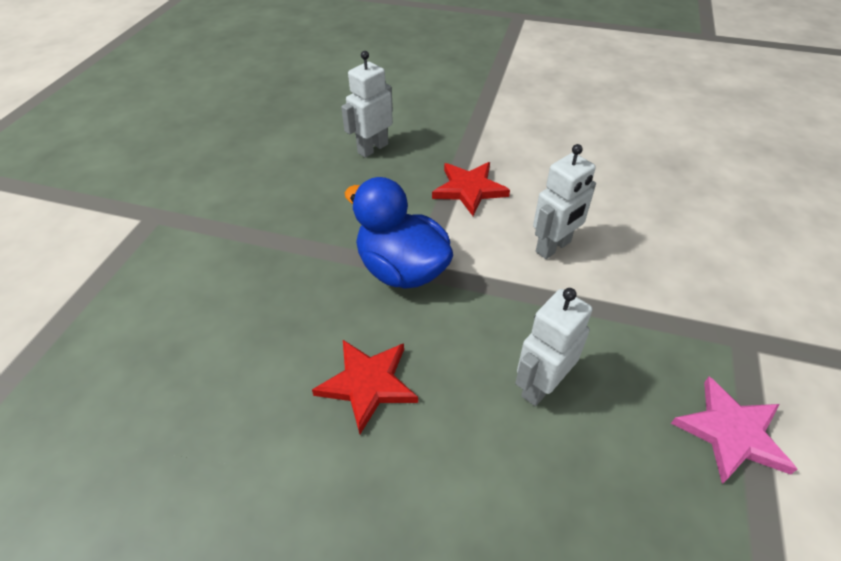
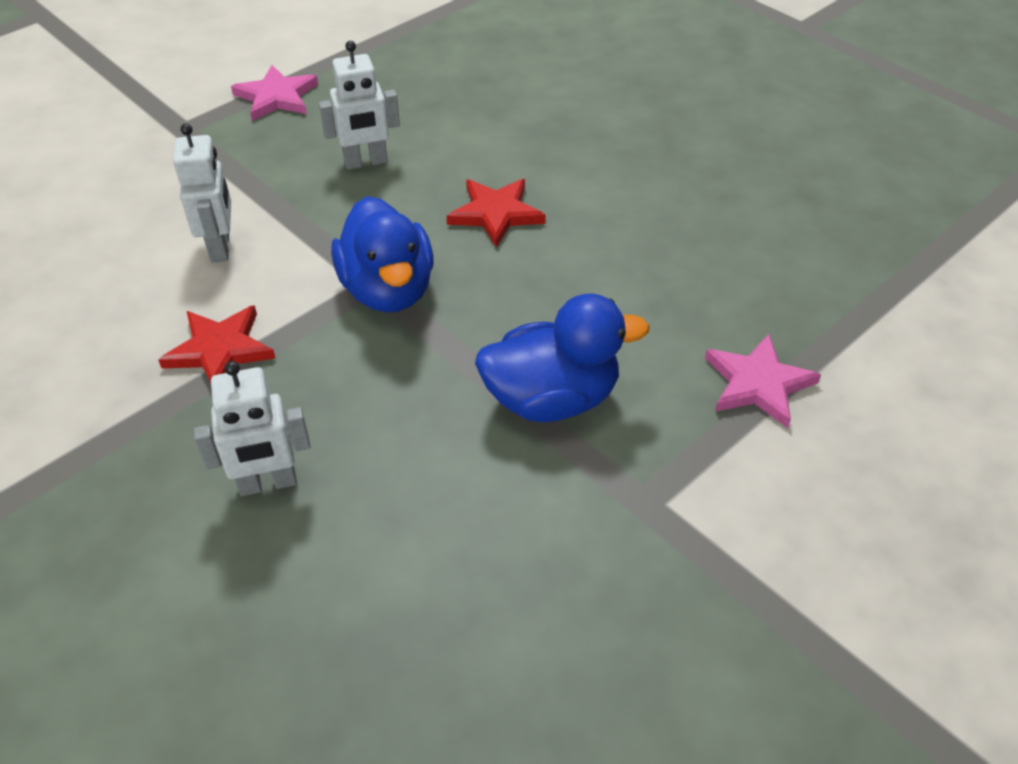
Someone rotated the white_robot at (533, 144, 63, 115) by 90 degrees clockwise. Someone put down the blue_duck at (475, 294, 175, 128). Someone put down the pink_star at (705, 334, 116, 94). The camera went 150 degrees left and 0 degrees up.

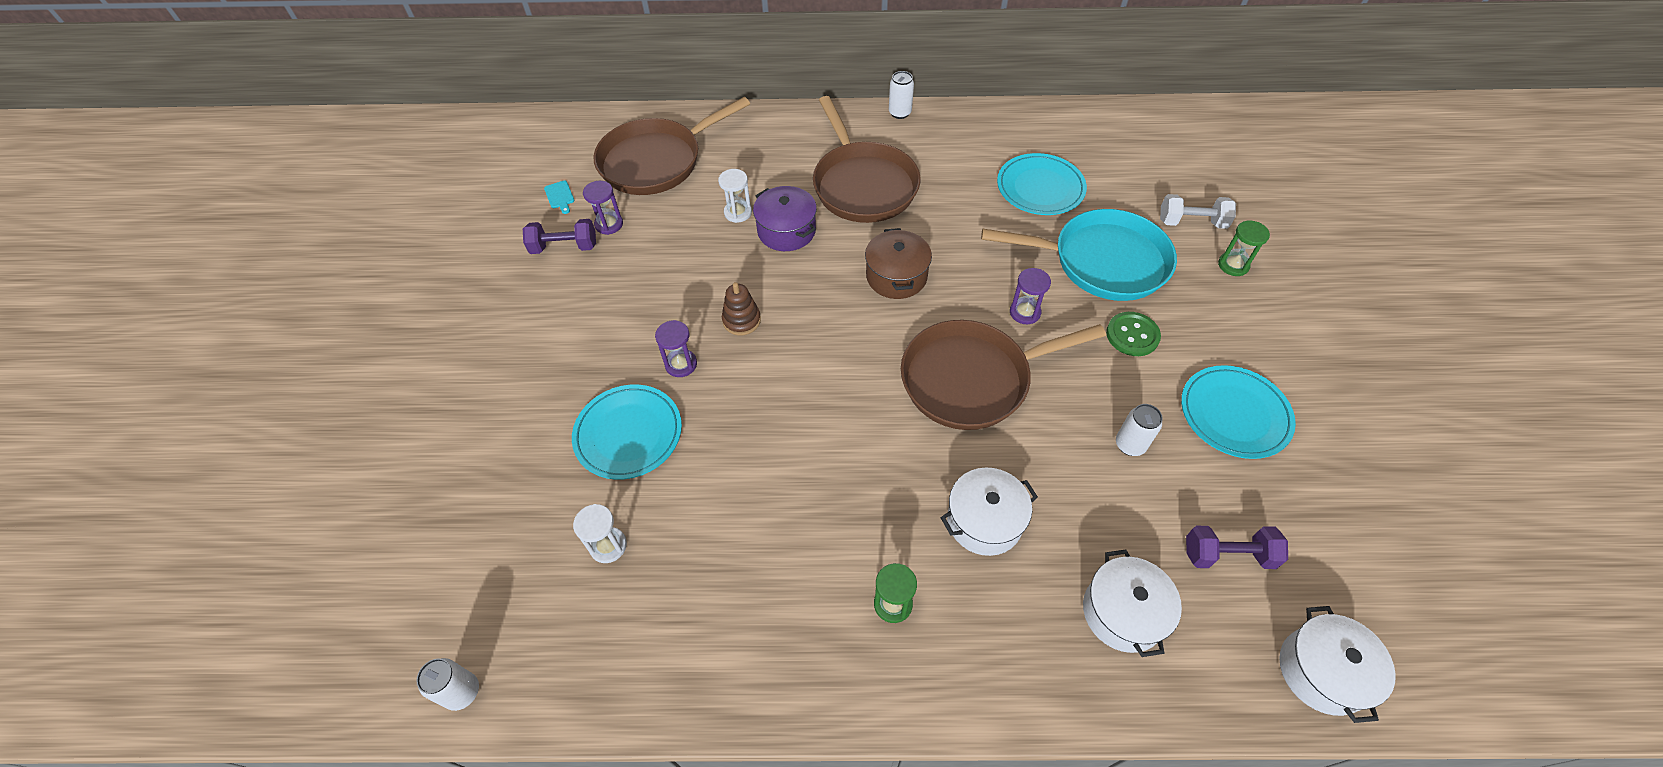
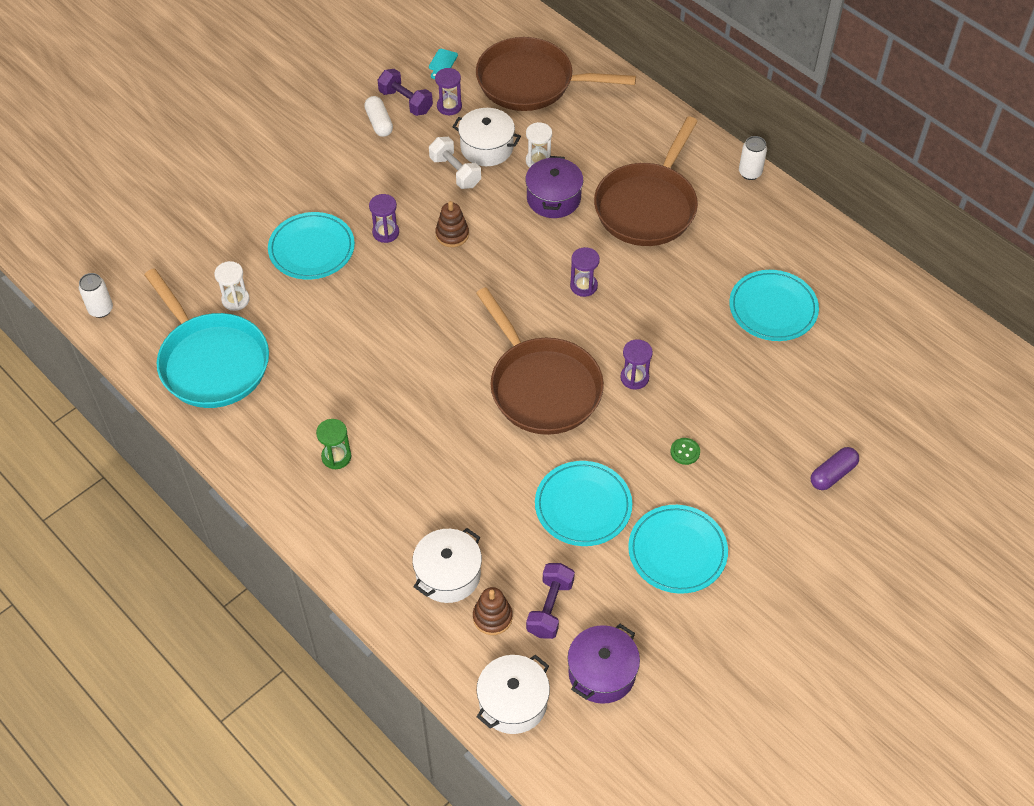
Someone carried the turquoise_pan from (981, 209, 196, 92) to (144, 269, 125, 139). Someone put down the white_capsule at (364, 96, 29, 41). Someone carried the white_dumbbell from (1160, 194, 76, 35) to (429, 137, 52, 52). Someone carried the white_pot from (941, 468, 97, 88) to (453, 108, 68, 58). Someone put down the brown_stacking_toy at (473, 587, 40, 48). Someone rotated the brown_pan at (901, 320, 205, 110) by 150 degrees counterclockwise. Someone rotated the purple_dumbbell at (1186, 526, 102, 43) by 60 degrees clockwise. Someone swapped the white_can at (1116, 404, 47, 52) for the turquoise_plate at (535, 461, 97, 85). Someone put down the purple_pot at (568, 624, 72, 80). Someone swapped the brown_pot at (865, 228, 67, 71) for the purple_hourglass at (570, 247, 30, 50). Someone scaled the green_button at (1106, 312, 55, 44) by 0.61. Someone swapped the green_hourglass at (1218, 221, 52, 55) for the purple_capsule at (811, 447, 48, 43). The camera went 45 degrees right and 0 degrees up.

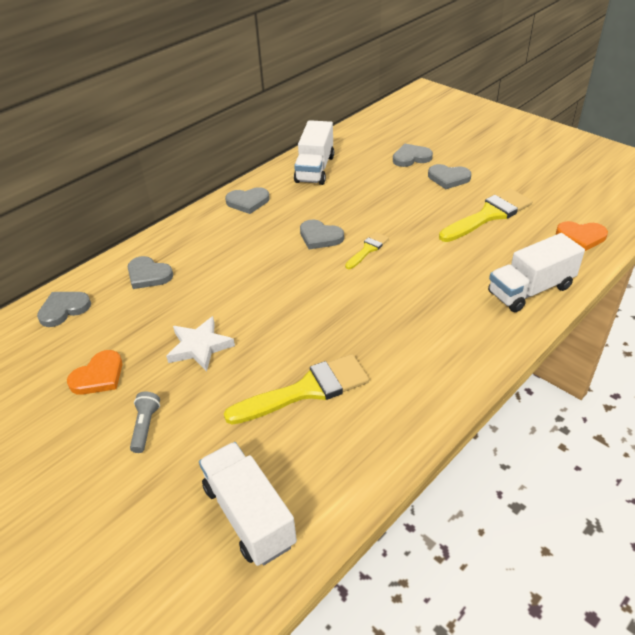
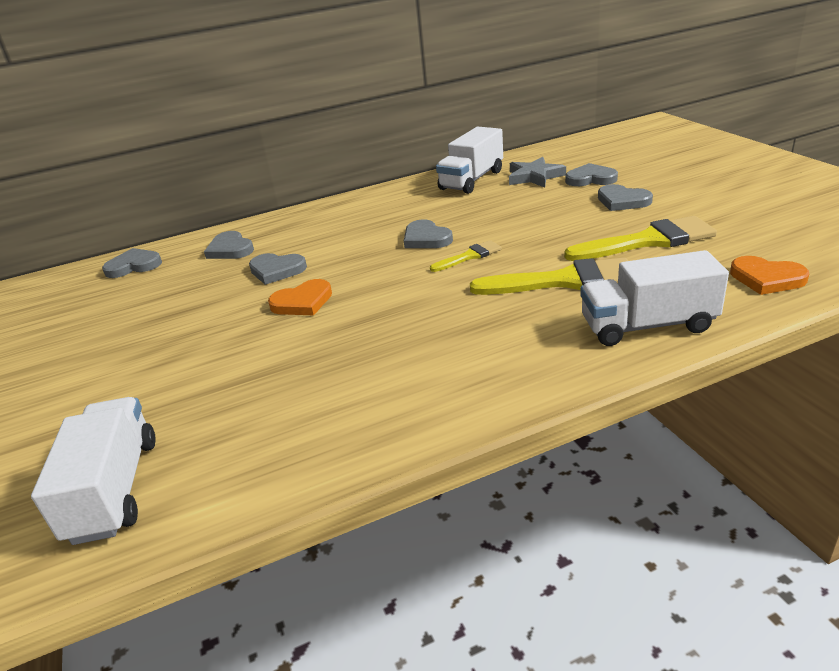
Someone carried the grey_heart from (225, 187, 45, 27) to (249, 253, 58, 32). Someone carried the orange_heart from (67, 350, 55, 45) to (268, 279, 64, 36). Someone carried the yellow_brush from (224, 354, 145, 70) to (470, 258, 158, 37). Someone put down the grey_star at (509, 157, 57, 31). Someone took away the grey_flashlight at (130, 391, 30, 62). Someone took away the white_star at (166, 316, 69, 56). The camera went 25 degrees right and 10 degrees down.

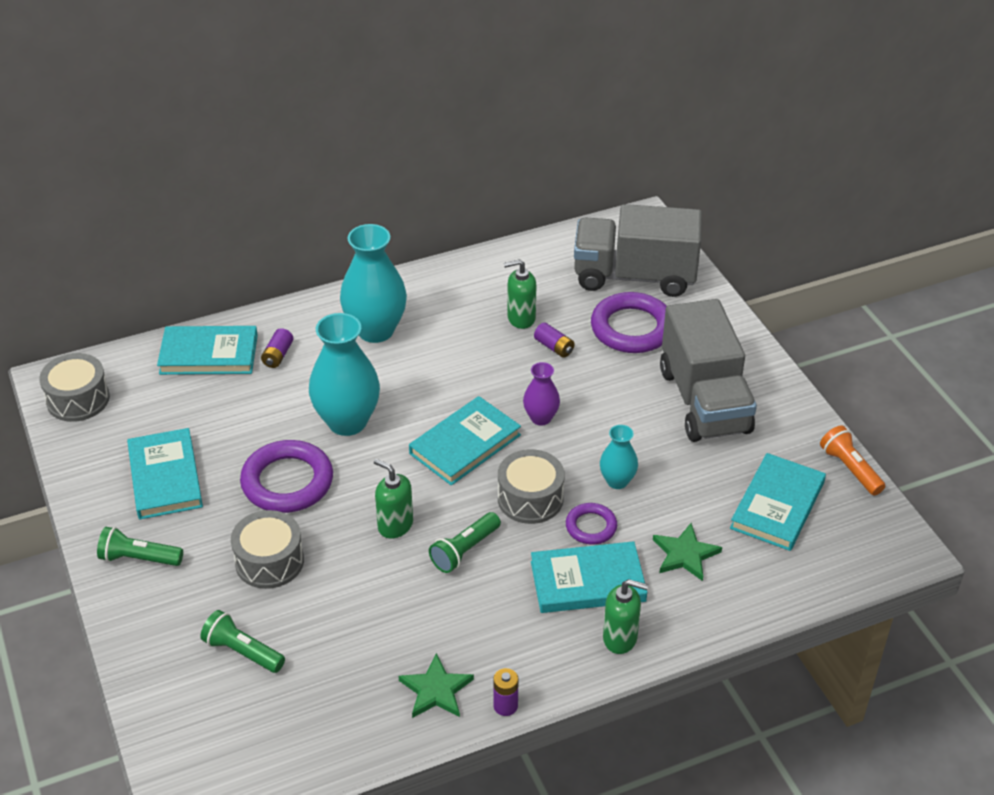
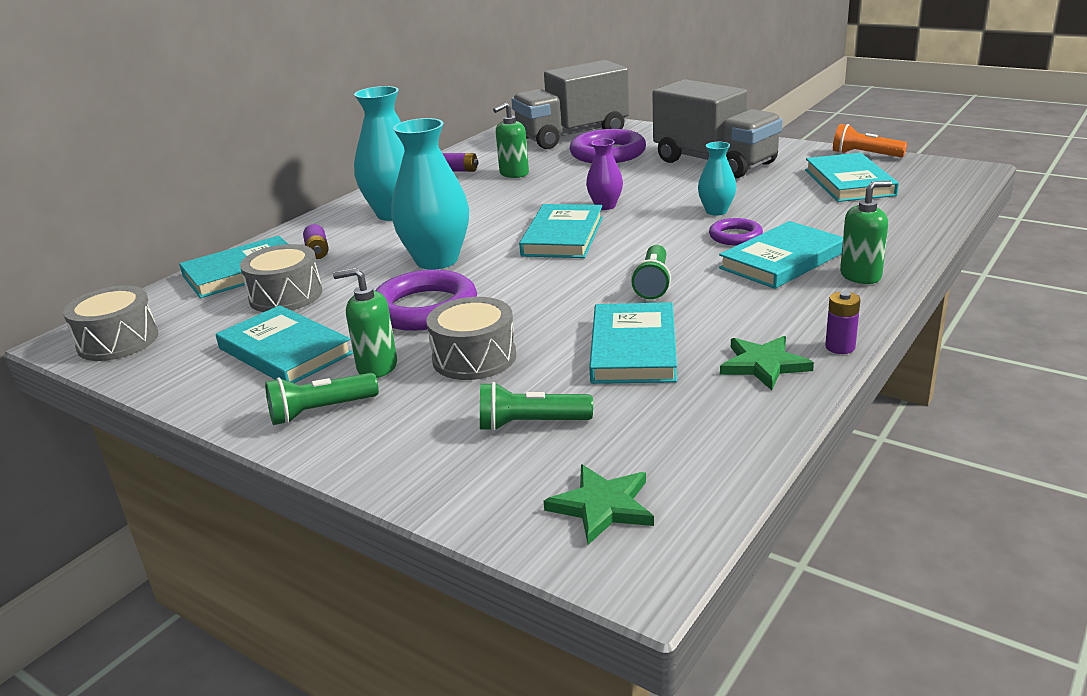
Someone carried the grey_drum from (498, 449, 67, 75) to (240, 244, 82, 68). Someone carried the green_soap_dispenser from (374, 459, 39, 80) to (333, 268, 64, 110). Someone carried the purple_battery from (534, 322, 41, 36) to (442, 153, 36, 19). Someone carried the green_star from (653, 523, 69, 58) to (544, 465, 110, 80). Someone put down the turquoise_book at (589, 302, 88, 82). The camera went 30 degrees left and 15 degrees down.

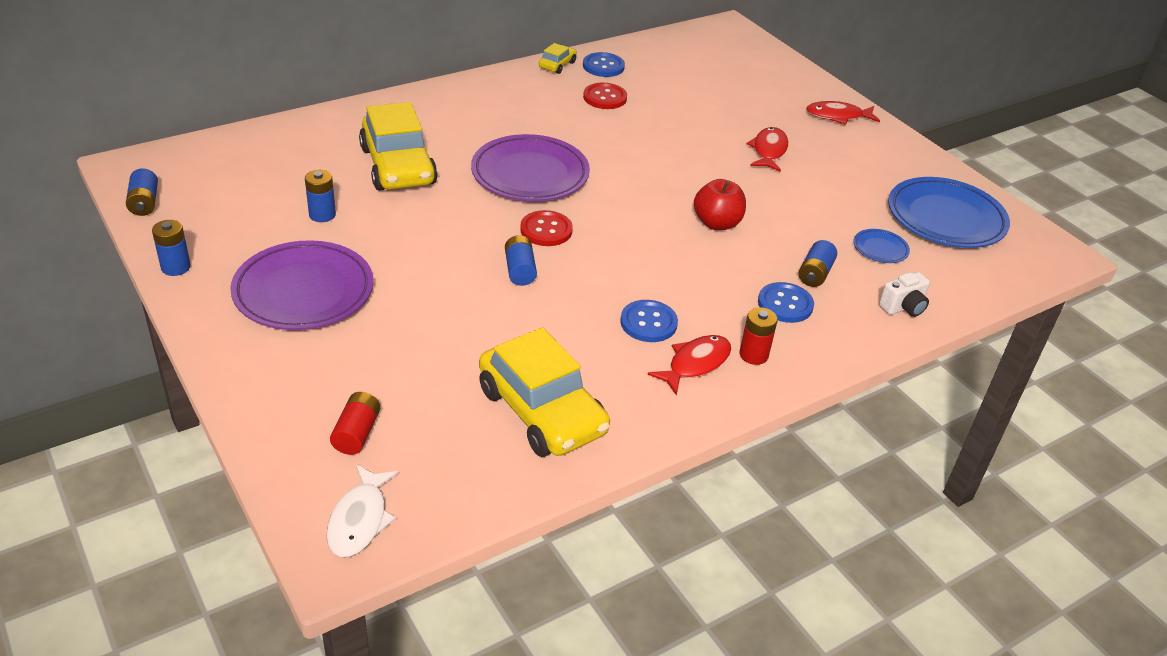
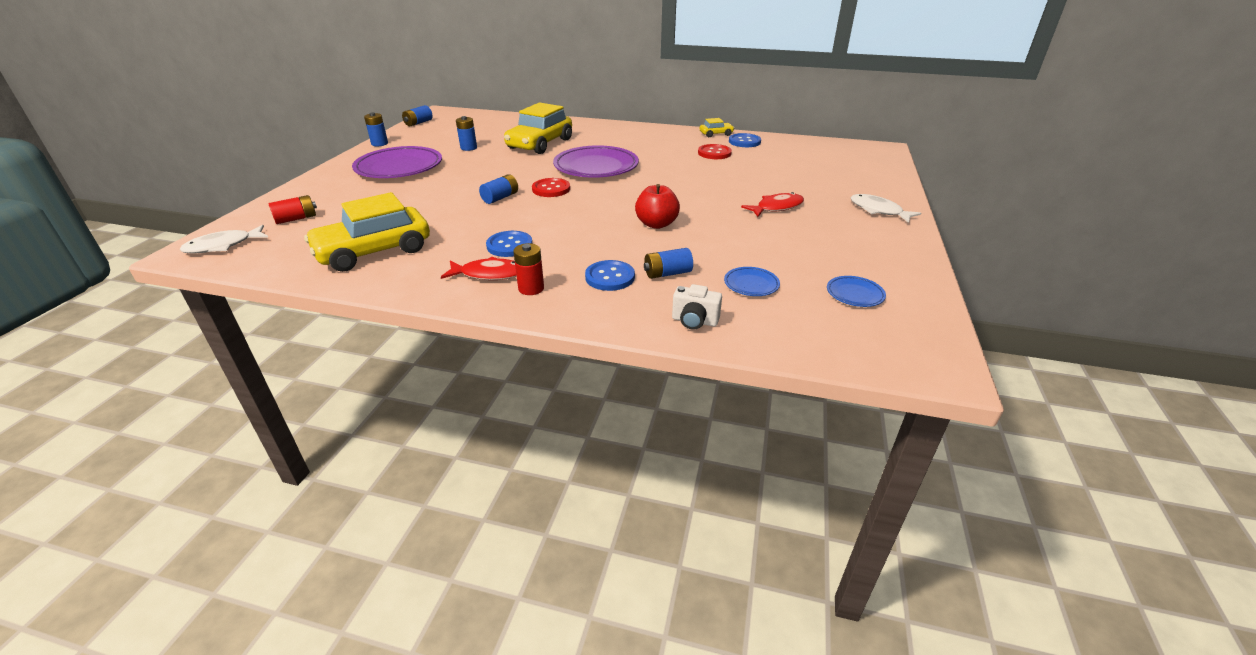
Someone rotated the yellow_car at (479, 327, 131, 130) by 45 degrees clockwise. Someone scaled the blue_plate at (888, 177, 122, 71) by 0.45. Someone repainted the red_fish at (806, 101, 74, 24), which became the white_fish at (851, 194, 70, 29). The camera went 50 degrees right and 5 degrees down.

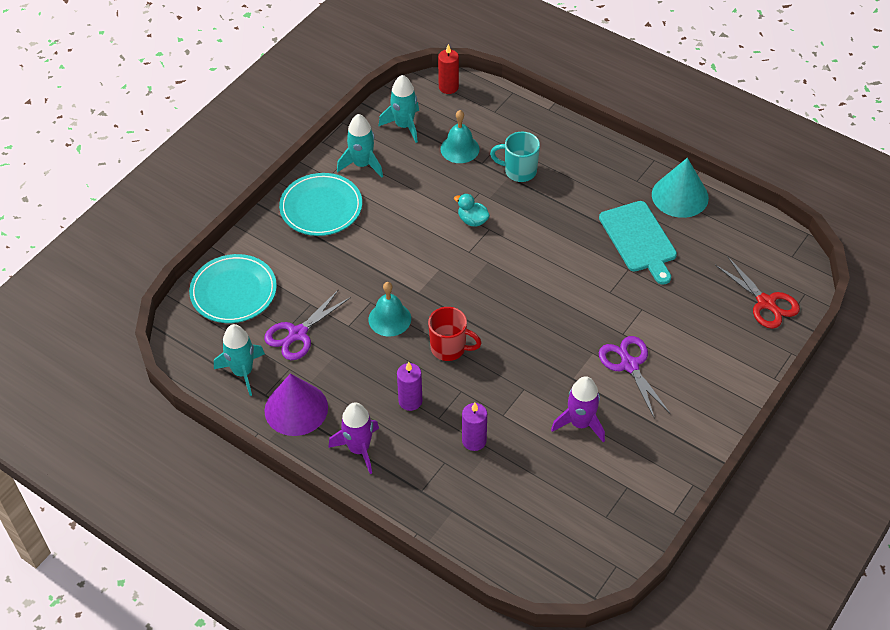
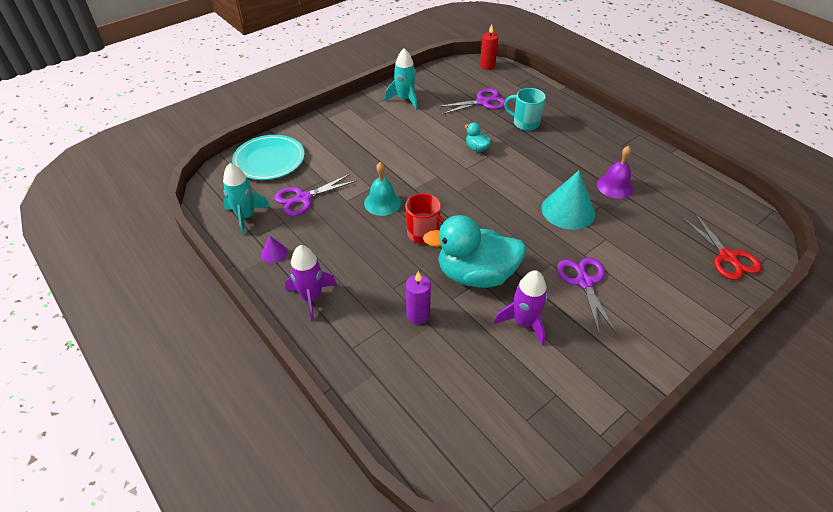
Someone scaled the purple_cone at (264, 374, 64, 62) by 0.46. Someone put down the turquoise_duck at (423, 215, 103, 73). Someone swapped the turquoise_bell at (440, 110, 39, 53) for the purple_scissors at (437, 89, 68, 26). Someone carried the turquoise_cone from (652, 158, 57, 60) to (541, 170, 54, 60). Someone swapped the turquoise_cutting_board at (599, 201, 78, 84) for the purple_bell at (597, 146, 37, 53). Someone took away the turquoise_plate at (279, 173, 83, 63). Someone took away the turquoise_rocket at (378, 75, 41, 68). Someone took away the purple_candle at (397, 361, 25, 50). The camera went 15 degrees right and 5 degrees down.

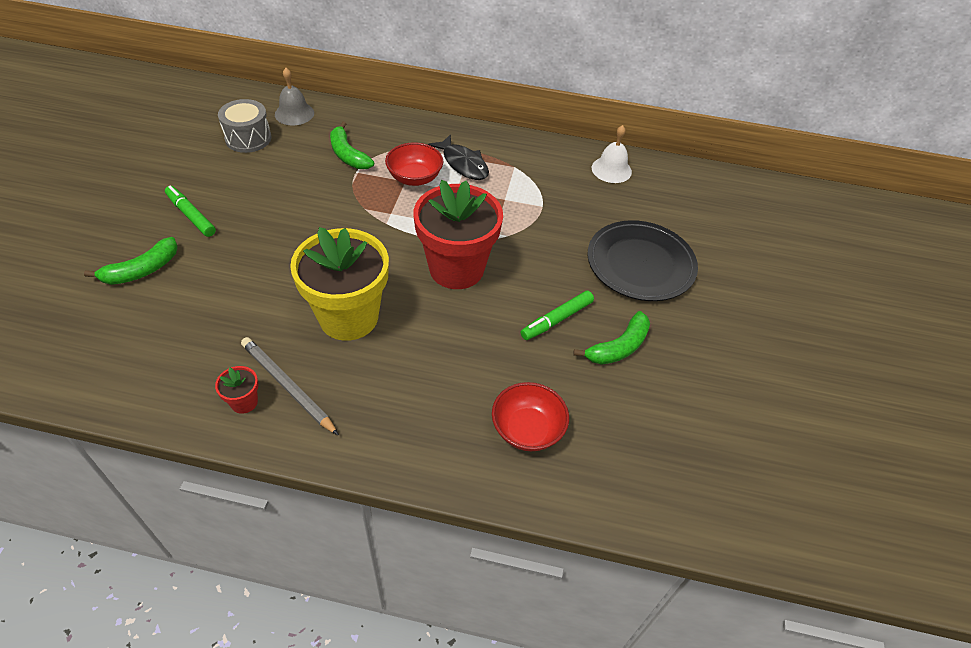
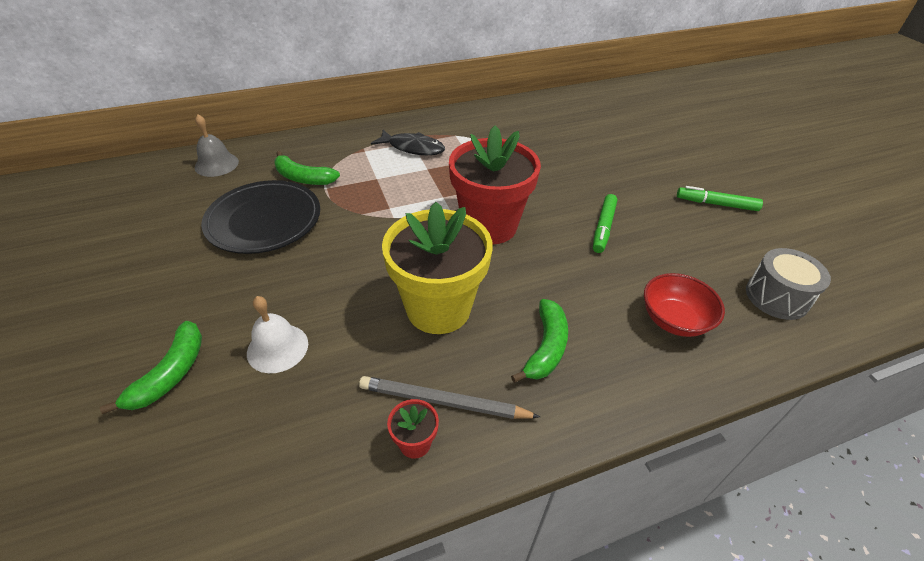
Someone carried the black_plate from (587, 220, 111, 81) to (201, 180, 119, 74). Someone carried the white_bell from (592, 125, 40, 58) to (247, 296, 61, 77). Someone carried the green_banana from (573, 311, 77, 54) to (511, 299, 57, 84). Someone carried the green_marker from (165, 186, 51, 51) to (677, 186, 86, 25). Someone carried the grey_drum from (218, 99, 53, 54) to (746, 248, 85, 72). Someone took away the red_bowl at (385, 142, 58, 44). The camera went 30 degrees left and 5 degrees down.

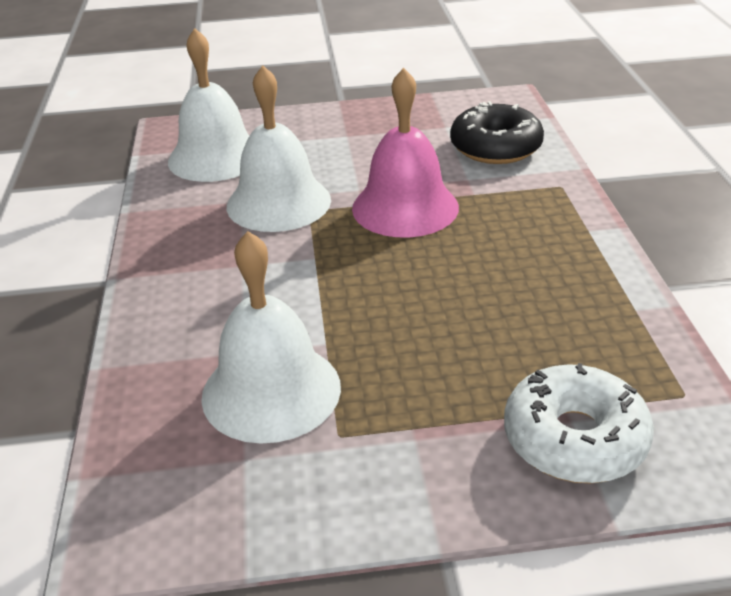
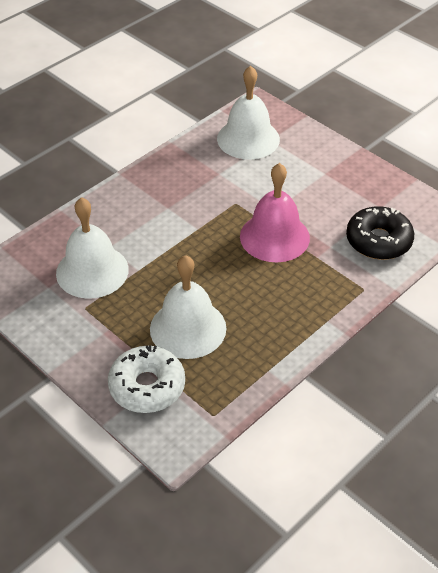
Someone carried the white_bell from (227, 65, 104, 167) to (150, 255, 76, 104). The camera went 50 degrees right and 10 degrees up.

